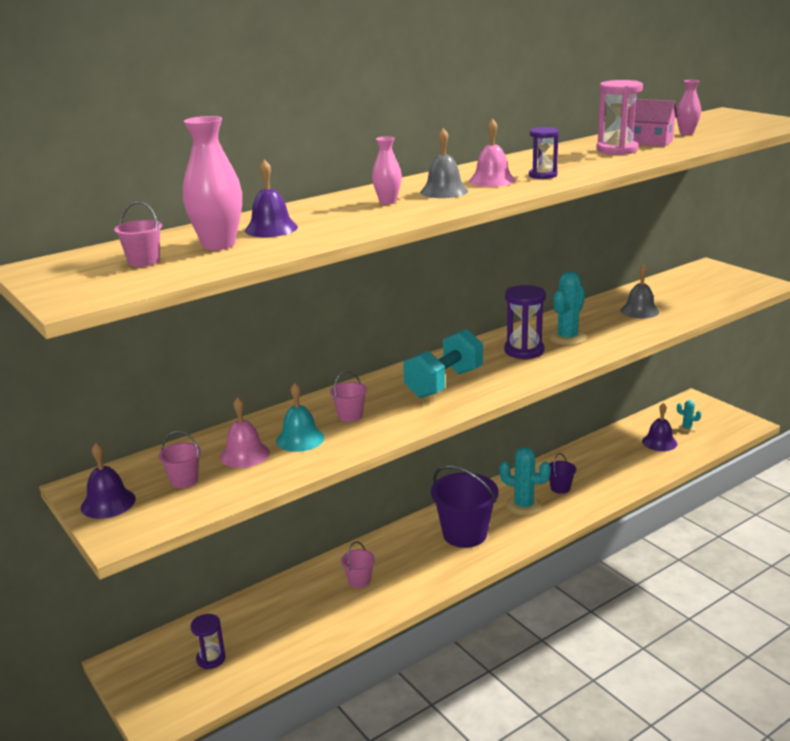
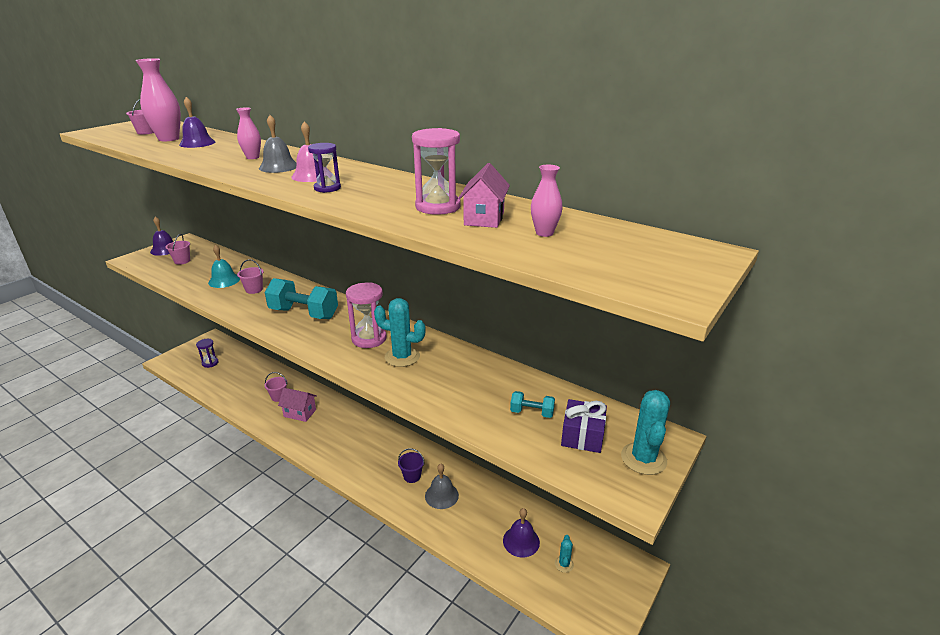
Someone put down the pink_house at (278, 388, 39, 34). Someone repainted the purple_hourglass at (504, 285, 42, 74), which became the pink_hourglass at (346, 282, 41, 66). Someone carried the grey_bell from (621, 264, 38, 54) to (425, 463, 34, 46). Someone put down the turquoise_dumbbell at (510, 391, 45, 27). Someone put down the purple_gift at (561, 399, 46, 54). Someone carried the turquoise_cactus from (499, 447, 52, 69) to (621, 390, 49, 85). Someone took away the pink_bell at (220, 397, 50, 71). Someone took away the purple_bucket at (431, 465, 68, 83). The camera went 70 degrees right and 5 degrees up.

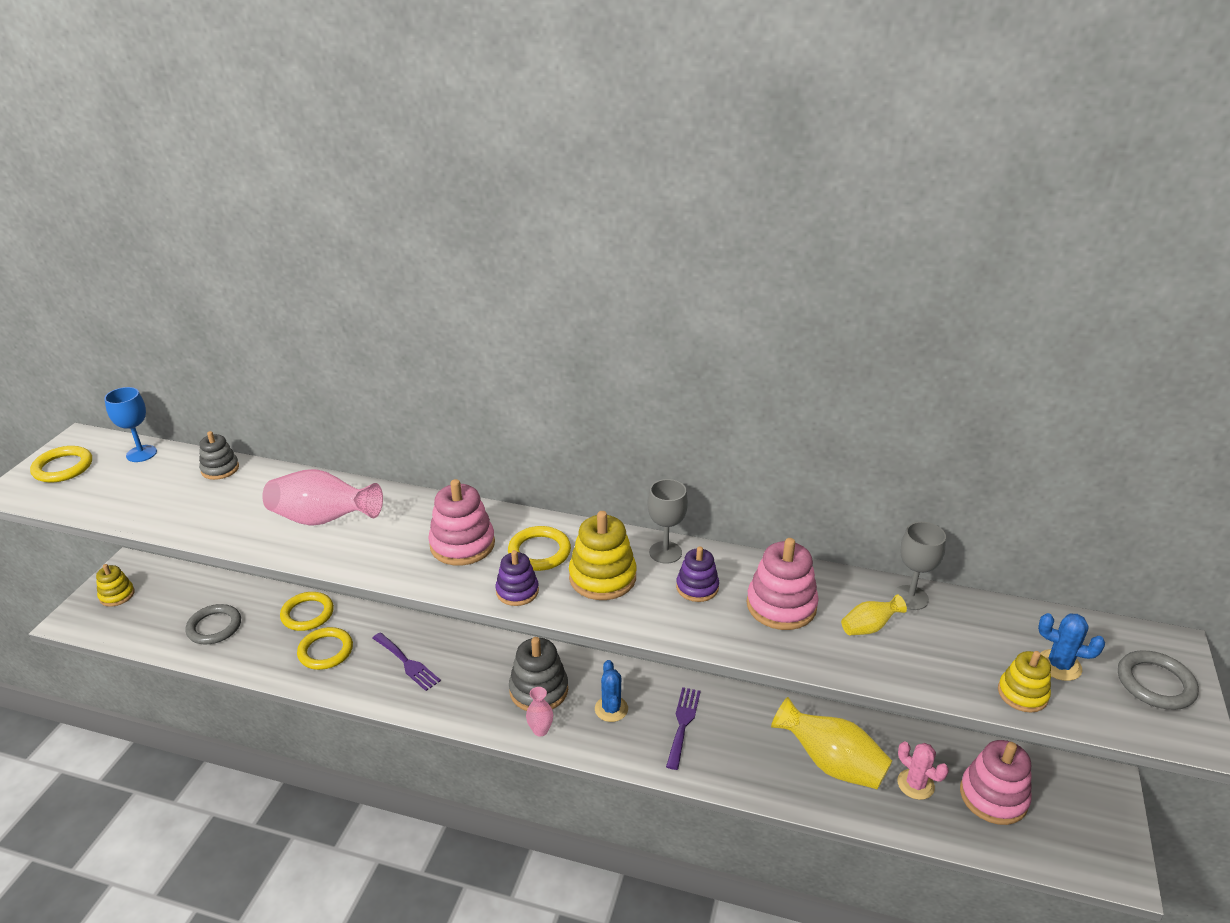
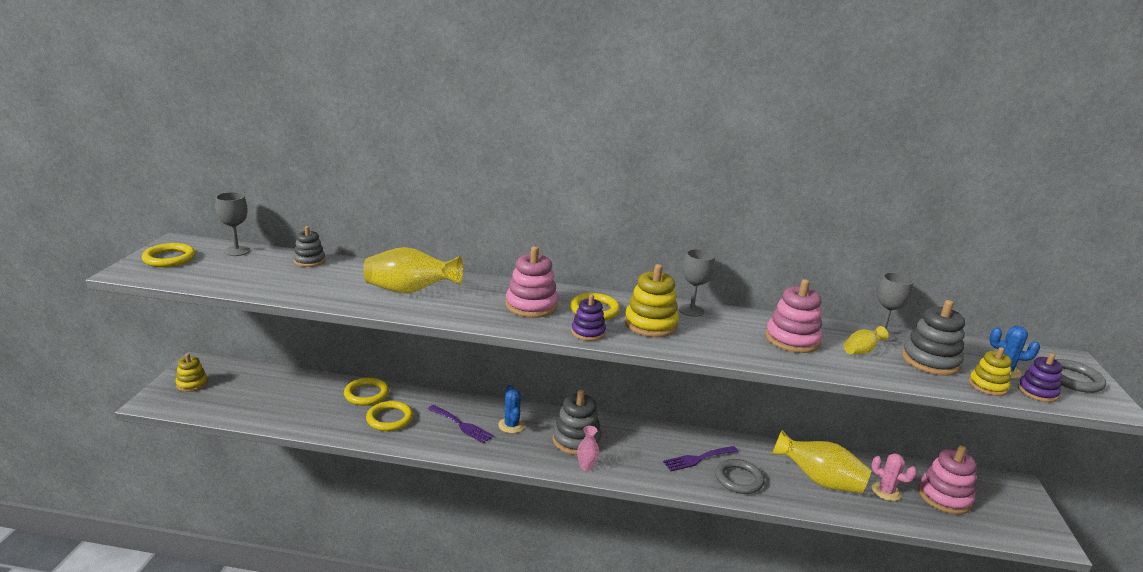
Someone repainted the blue_goblet at (104, 387, 53, 75), which became the grey_goblet at (215, 192, 35, 64). Someone repainted the pink_vase at (262, 469, 121, 57), which became the yellow_vase at (363, 247, 100, 46). Someone carried the blue_cactus from (595, 660, 33, 62) to (498, 385, 27, 48). Someone rotated the purple_fork at (666, 687, 35, 83) by 120 degrees counterclockwise. Someone carried the grey_ring from (185, 604, 56, 41) to (715, 459, 50, 35). Someone put down the grey_stacking_toy at (902, 300, 63, 76). Someone carried the purple_stacking_toy from (676, 546, 43, 56) to (1018, 353, 45, 49). The camera went 10 degrees left and 10 degrees down.

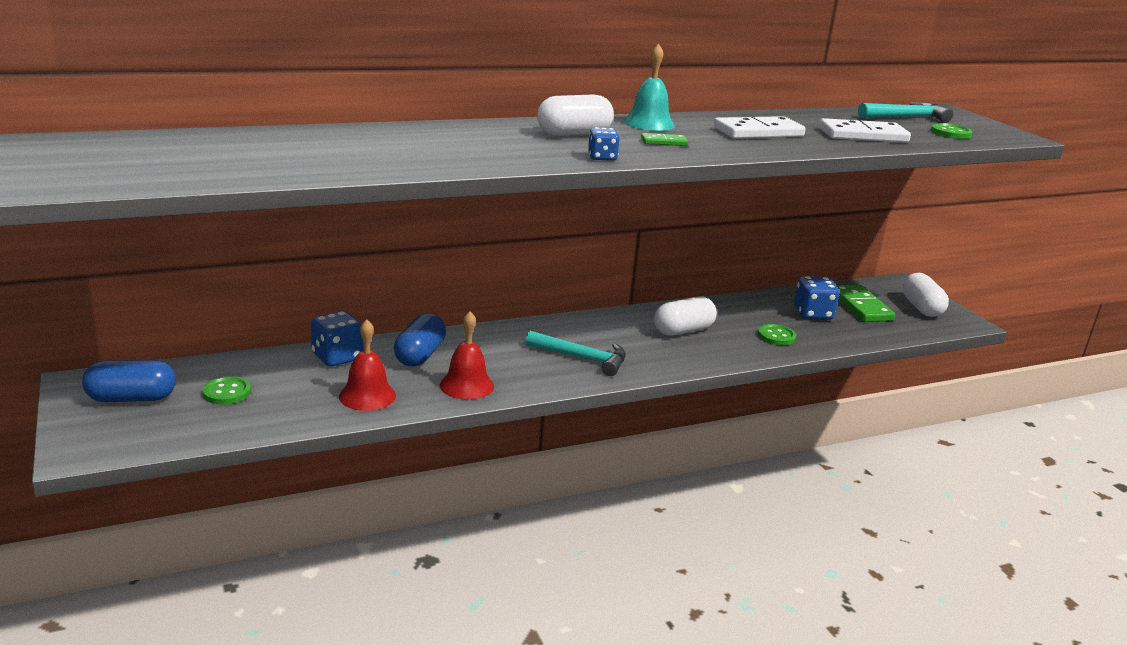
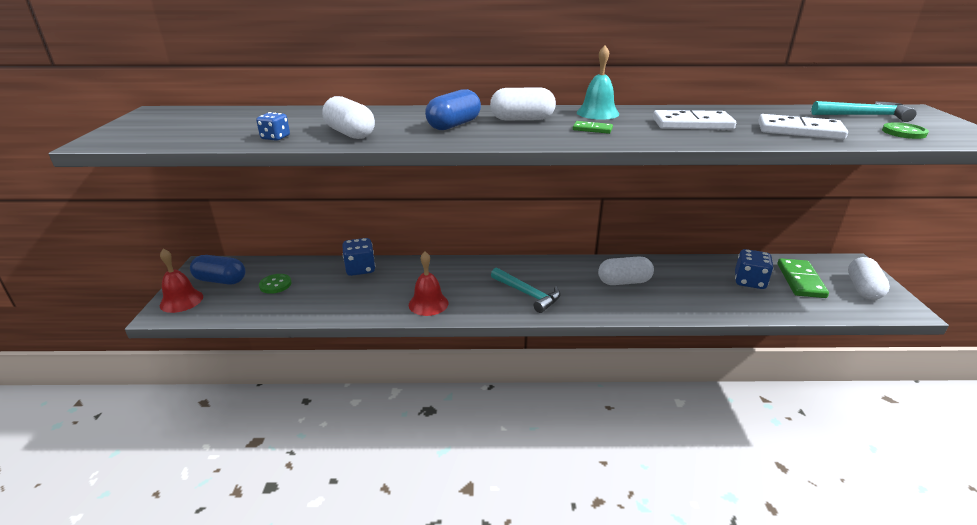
Someone carried the red_bell from (339, 319, 57, 92) to (160, 249, 43, 64). Someone carried the blue_dice from (588, 127, 32, 34) to (256, 112, 34, 29). Someone put down the white_capsule at (322, 96, 53, 43). Someone carried the blue_capsule from (394, 313, 52, 53) to (425, 89, 56, 41). Someone took away the green_button at (758, 324, 38, 21). The camera went 25 degrees right and 5 degrees up.

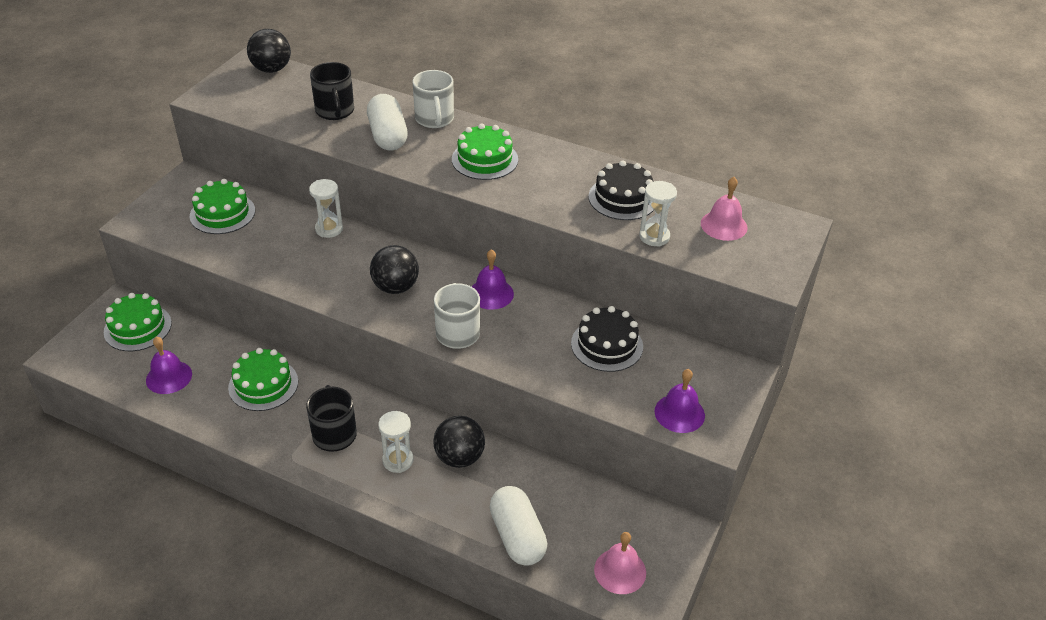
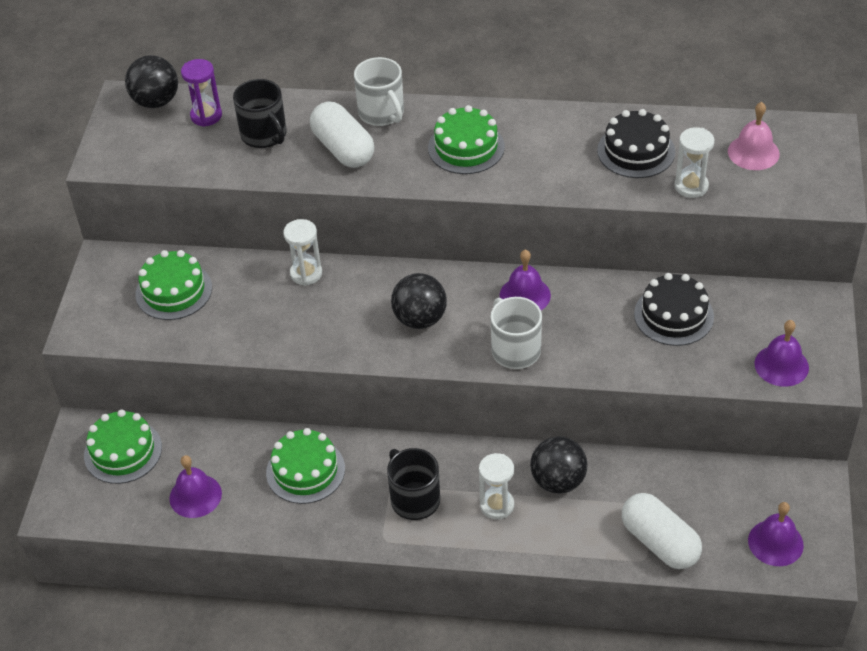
Someone put down the purple_hourglass at (181, 59, 41, 68). Someone repainted the pink_bell at (594, 532, 52, 62), which became the purple_bell at (748, 502, 56, 64). The camera went 15 degrees left and 5 degrees up.

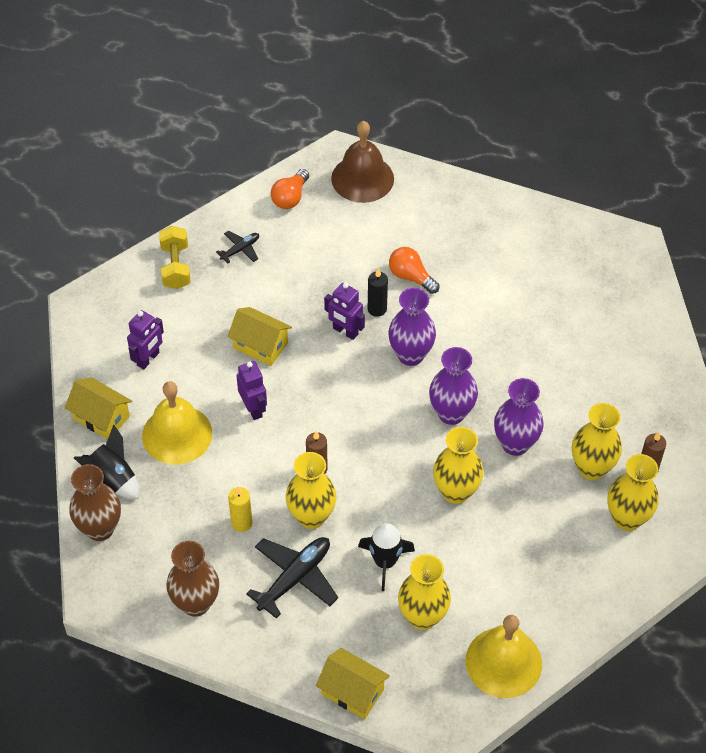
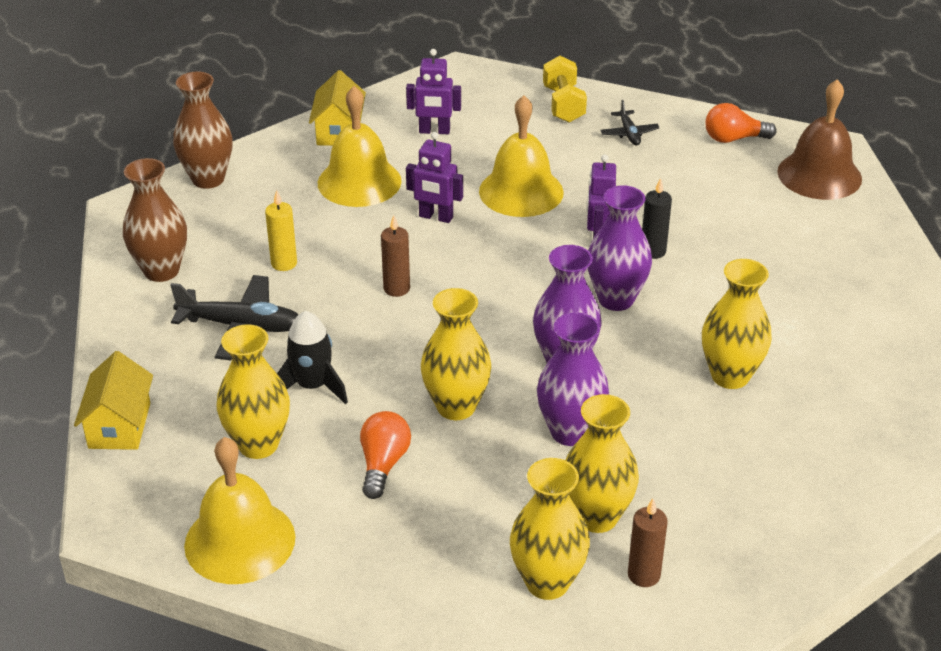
Someone carried the orange_light_bulb from (389, 247, 50, 47) to (360, 411, 51, 88). Someone rotated the purple_robot at (236, 361, 31, 59) by 75 degrees clockwise. Someone swapped the yellow_house at (227, 307, 65, 59) for the yellow_bell at (479, 95, 85, 122). Someone rotated the yellow_dumbbell at (159, 226, 32, 63) by 60 degrees counterclockwise. Someone rotated the black_plane at (216, 230, 43, 34) by 60 degrees clockwise. Someone carried the yellow_vase from (286, 452, 51, 77) to (702, 259, 70, 130). Someone took away the black_rocket at (74, 424, 65, 75). The camera went 60 degrees right and 15 degrees down.

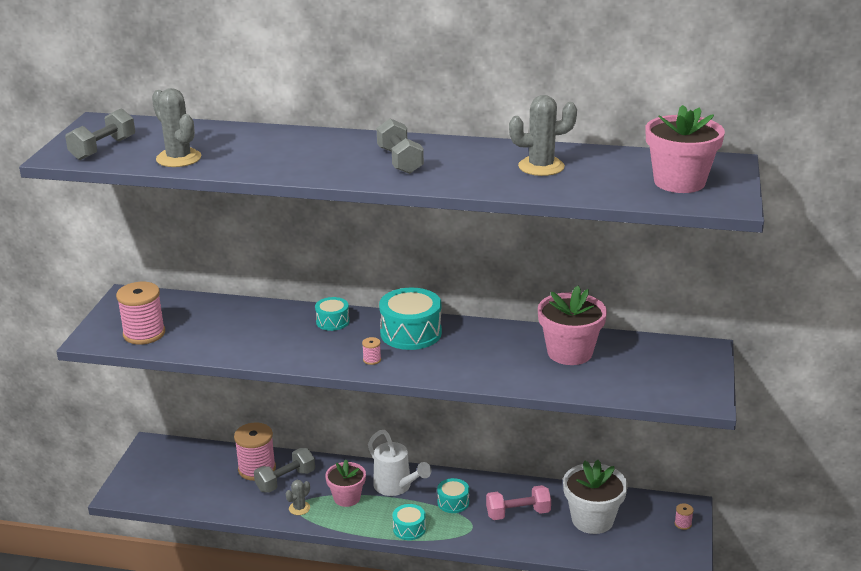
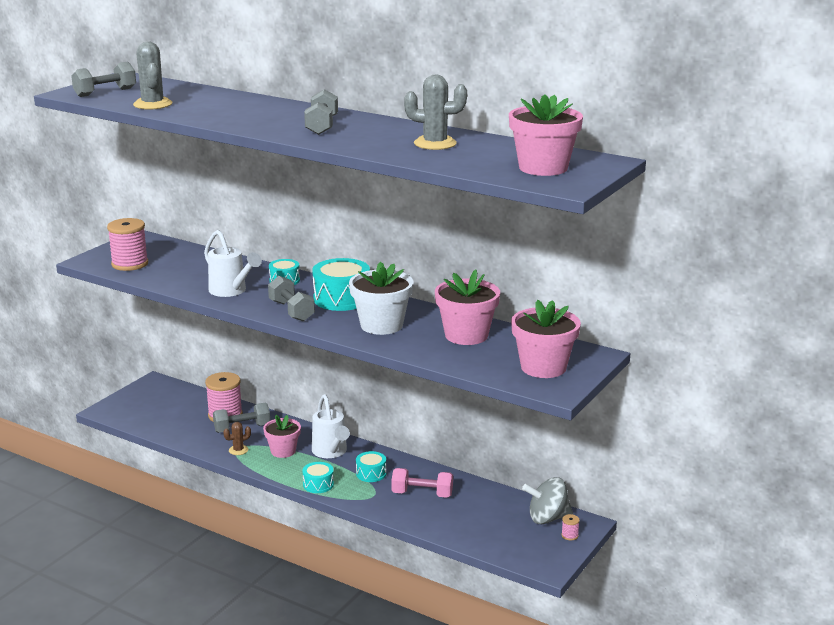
Someone put down the white_watering_can at (204, 230, 58, 67). Someone repainted the grey_cactus at (286, 480, 24, 35), which became the brown_cactus at (223, 422, 28, 33). Someone swapped the pink_spool at (362, 337, 19, 28) for the grey_dumbbell at (268, 276, 47, 46). Someone carried the white_flower_pot from (563, 460, 65, 74) to (349, 262, 64, 73). Someone put down the pink_flower_pot at (511, 300, 70, 78). Someone put down the grey_spinning_top at (522, 477, 51, 47). The camera went 20 degrees right and 5 degrees down.

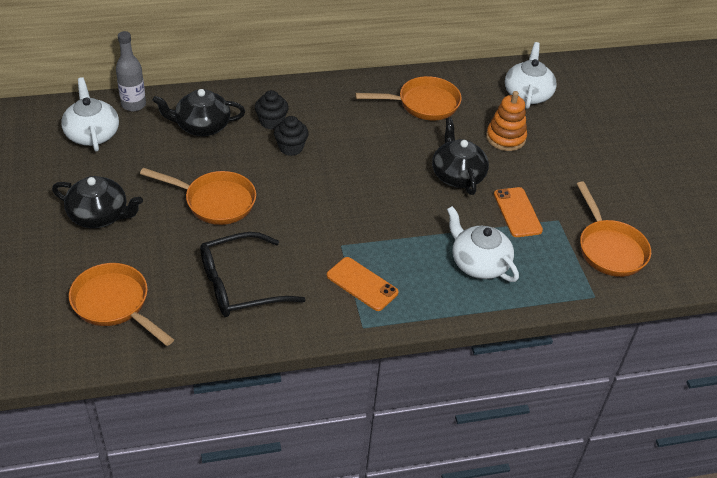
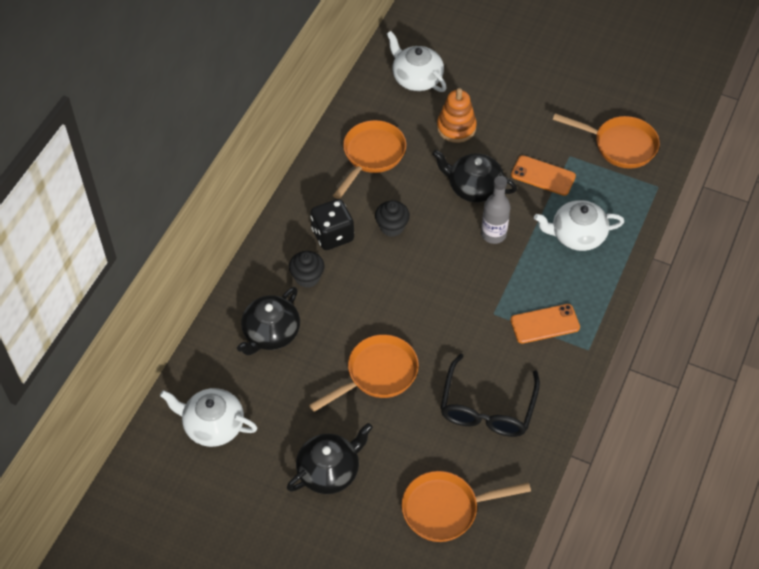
Someone put down the black_dice at (310, 199, 44, 51). Someone carried the black_cupcake from (274, 116, 35, 40) to (375, 200, 35, 37). Someone carried the grey_bottle from (116, 31, 30, 80) to (481, 176, 29, 68). The camera went 50 degrees left and 10 degrees up.

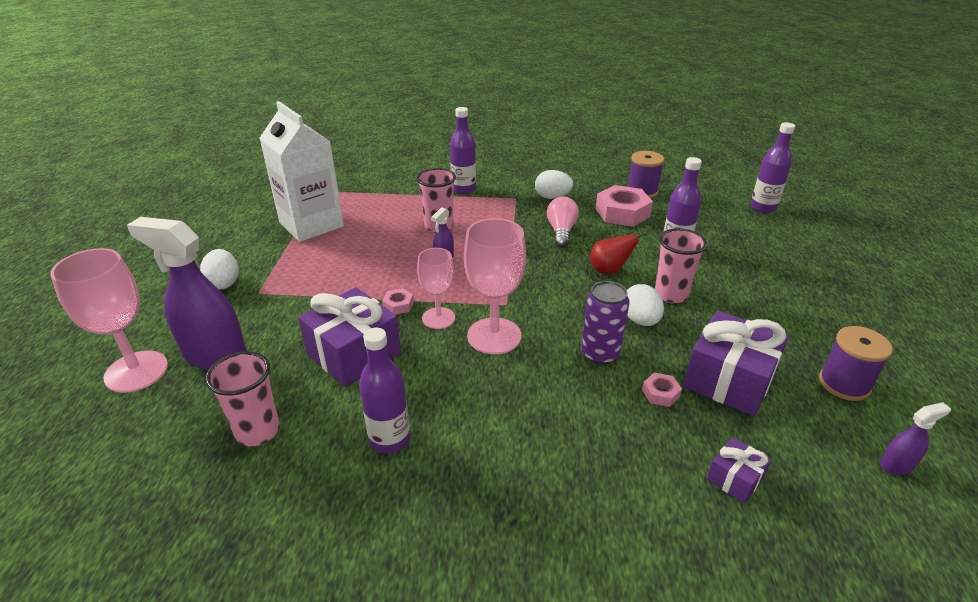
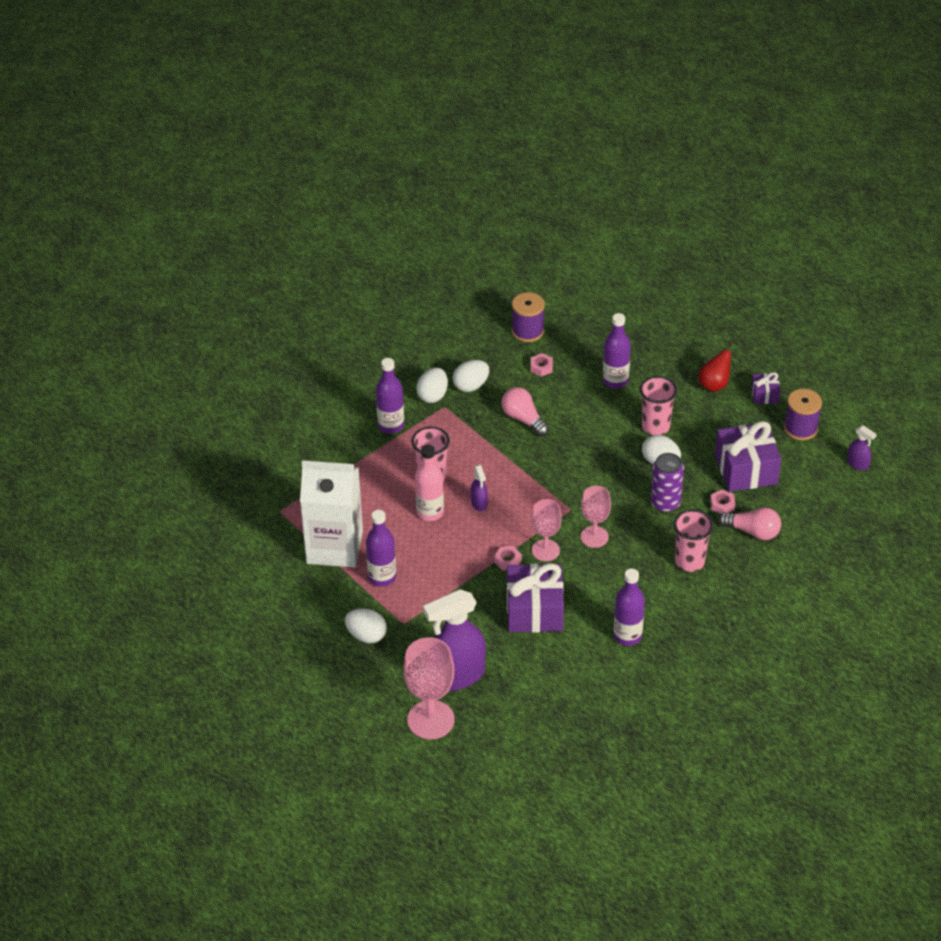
Someone carried the purple_bottle from (750, 122, 45, 91) to (366, 510, 30, 77). Someone put down the pink_bottle at (415, 445, 29, 76). Someone put down the white_egg at (416, 367, 32, 36). Someone scaled the pink_nut at (596, 185, 57, 42) by 0.47. Someone scaled the pink_goblet at (464, 218, 62, 136) by 0.64. Someone carried the pink_cup from (205, 351, 75, 95) to (674, 509, 40, 63). Someone carried the red_pear from (590, 232, 65, 42) to (699, 343, 38, 49). Someone put down the pink_light_bulb at (718, 507, 63, 33). Someone carried the purple_gift from (706, 437, 66, 67) to (752, 372, 28, 32). Someone rotated the purple_spray_bottle at (880, 402, 71, 73) by 105 degrees clockwise. The camera went 45 degrees left and 10 degrees up.

